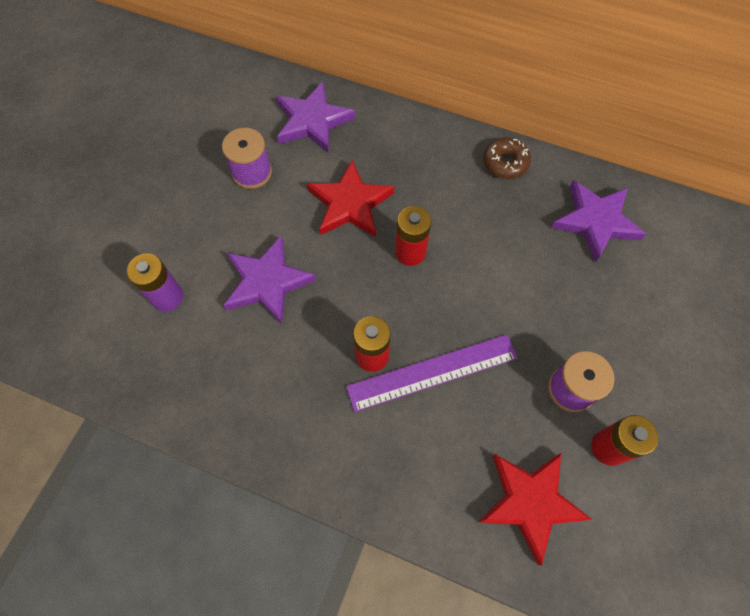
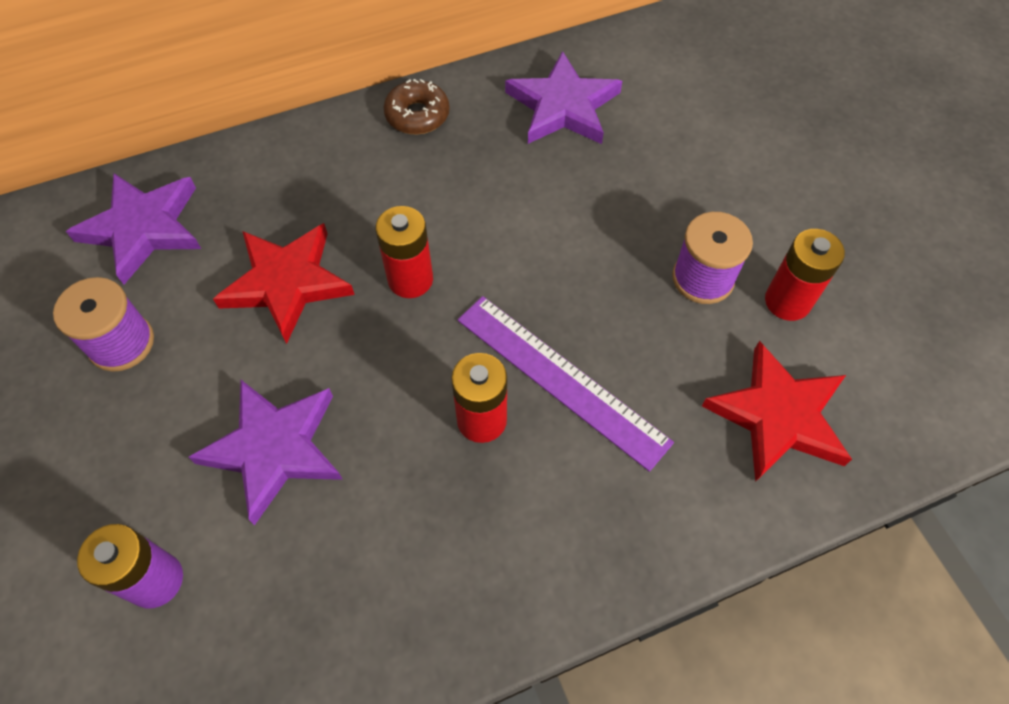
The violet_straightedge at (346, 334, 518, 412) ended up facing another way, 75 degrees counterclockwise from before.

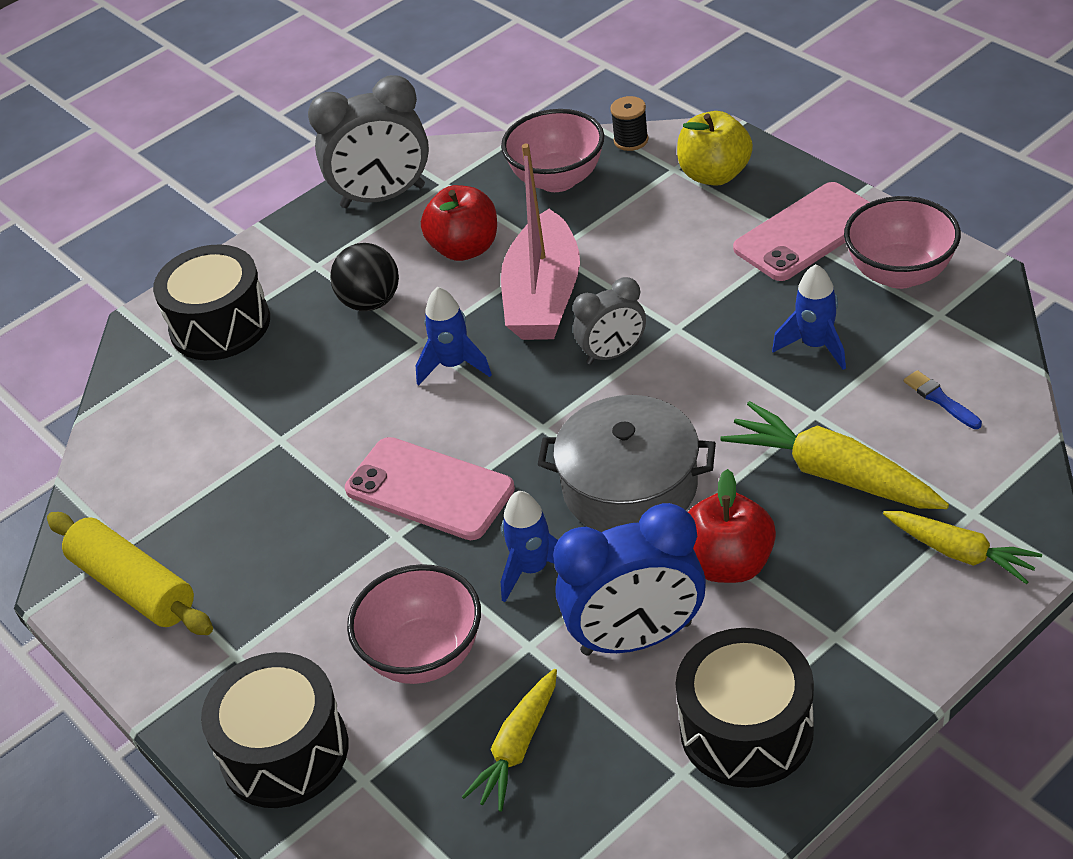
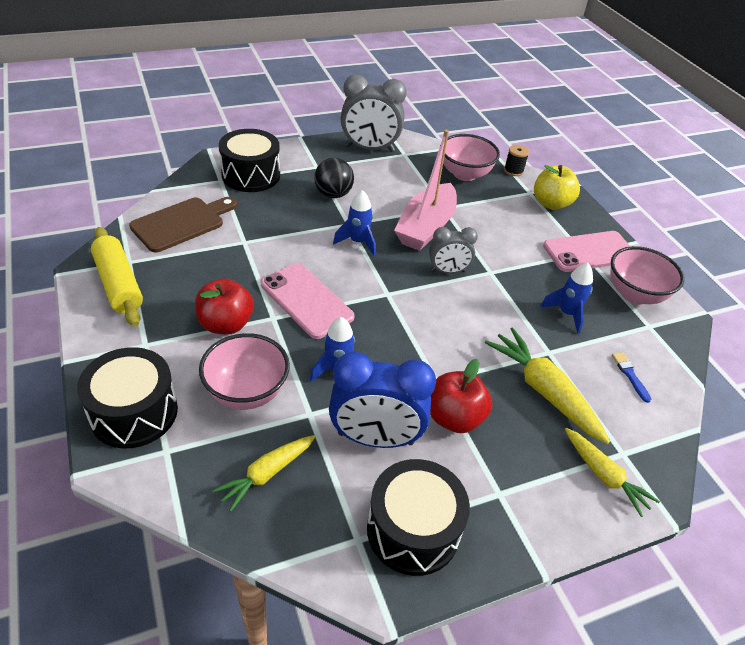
The second view lost the ash-grey_stockpot at (538, 395, 716, 532).
The second view gained the dark_brown_cutting_board at (129, 197, 237, 252).
The scarlet_apple ended up elsewhere, having gone from (421, 185, 497, 261) to (195, 278, 254, 334).

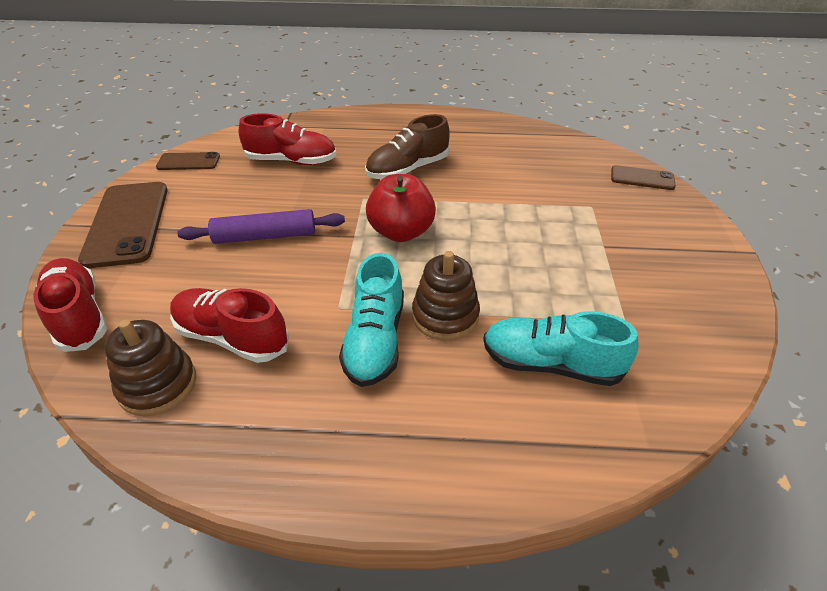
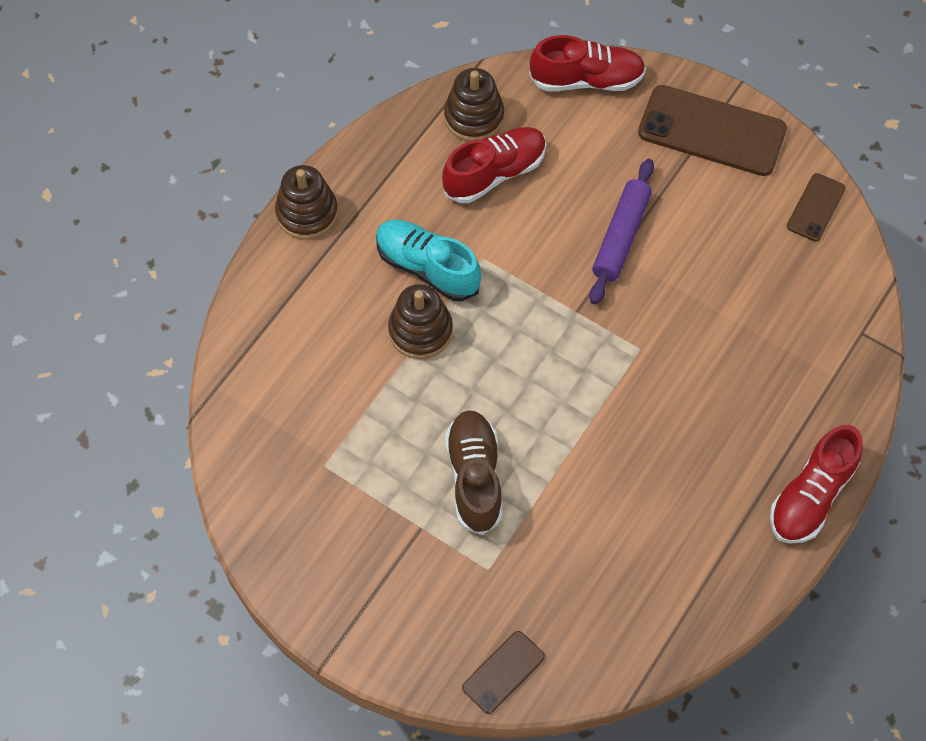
The second view lost the scarlet_apple at (366, 174, 436, 242).
The second view lost the turquoise_lace-up_shoe at (483, 311, 639, 386).
The second view gained the dark_brown_stacking_rings at (275, 165, 338, 240).
The scarlet_lace-up_shoe ended up elsewhere, having gone from (239, 113, 336, 165) to (770, 425, 863, 544).
The dark_brown_lace-up_shoe ended up elsewhere, having gone from (365, 114, 450, 180) to (445, 410, 503, 535).

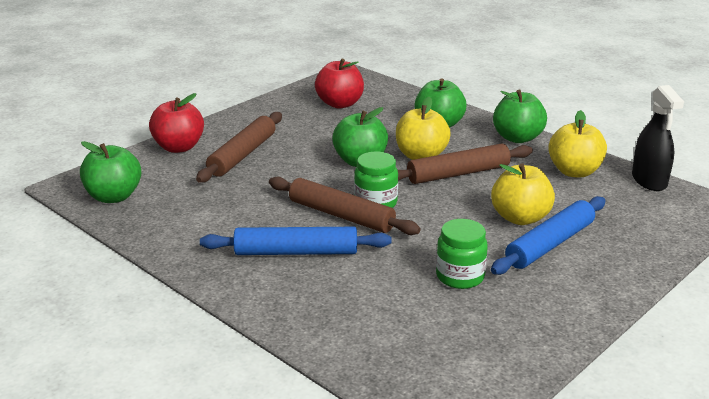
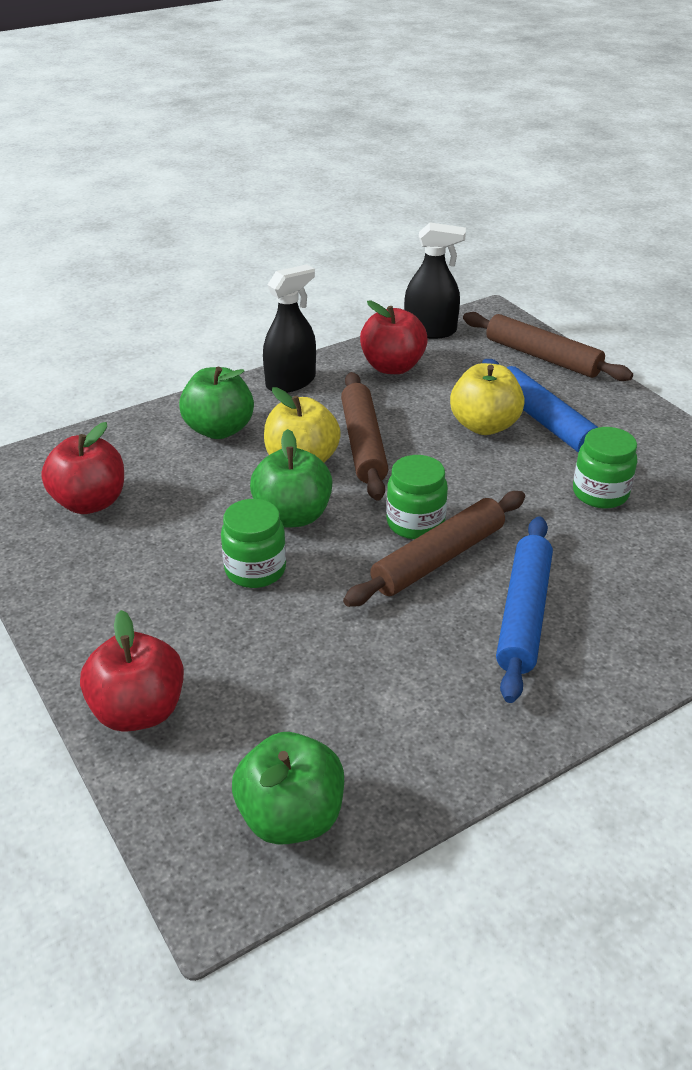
The second view gained the emerald_jar at (221, 499, 286, 588).
The dark_brown_dough_roller ended up elsewhere, having gone from (196, 112, 282, 183) to (463, 312, 633, 381).
Where the emerald_apple stood at (493, 90, 547, 143), the ebony_sprayer came to stand at (263, 264, 316, 393).
What was the yellow_apple at (548, 110, 607, 178) turned into the scarlet_apple at (360, 301, 428, 374).

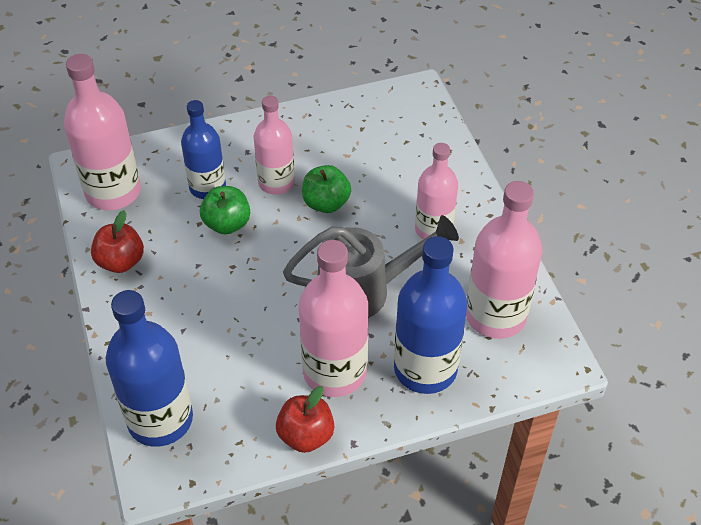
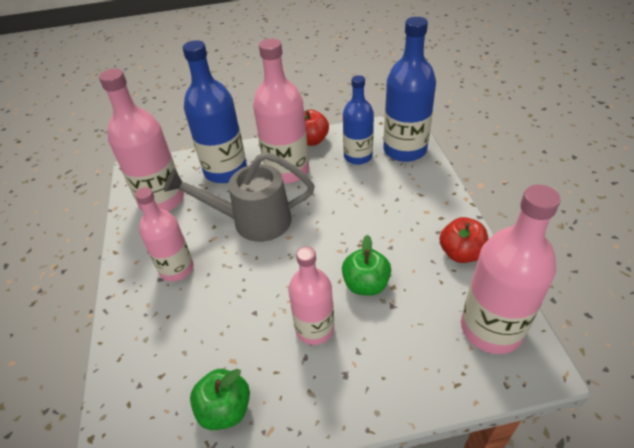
The royal_blue_bottle ended up elsewhere, having gone from (181, 100, 226, 199) to (343, 75, 374, 165).
The emerald_apple ended up elsewhere, having gone from (302, 165, 351, 213) to (190, 369, 250, 430).

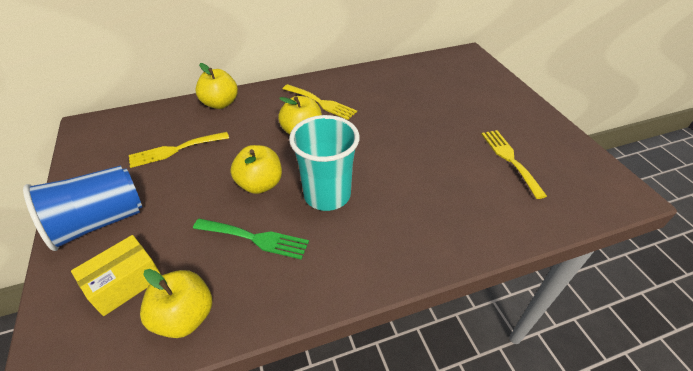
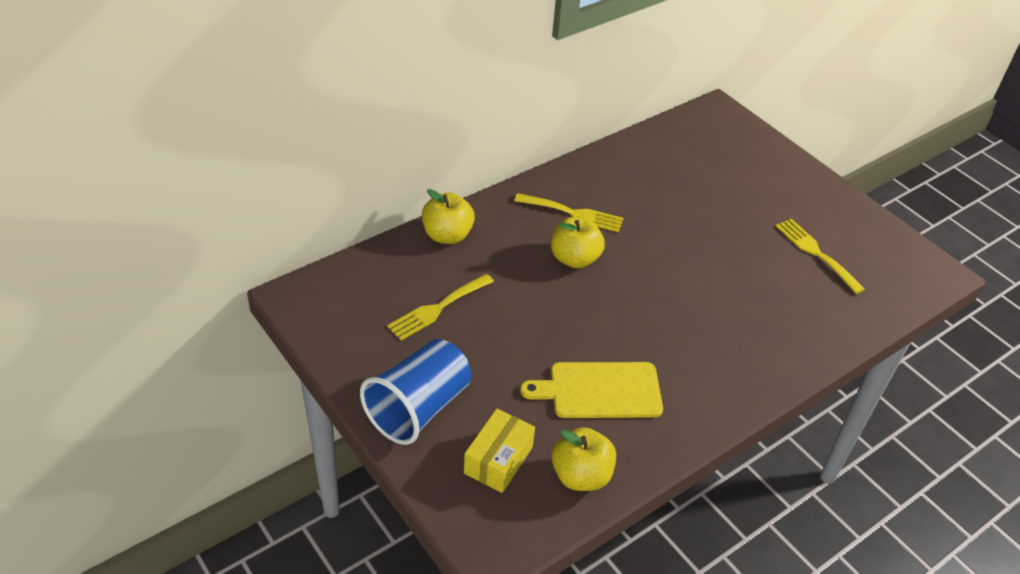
The second view lost the yellow_apple at (230, 145, 282, 194).
The second view lost the turquoise_beaker at (289, 115, 360, 211).
Where the emerald_dinner_fork stood at (193, 219, 309, 260), the yellow_cutting_board came to stand at (520, 362, 663, 418).

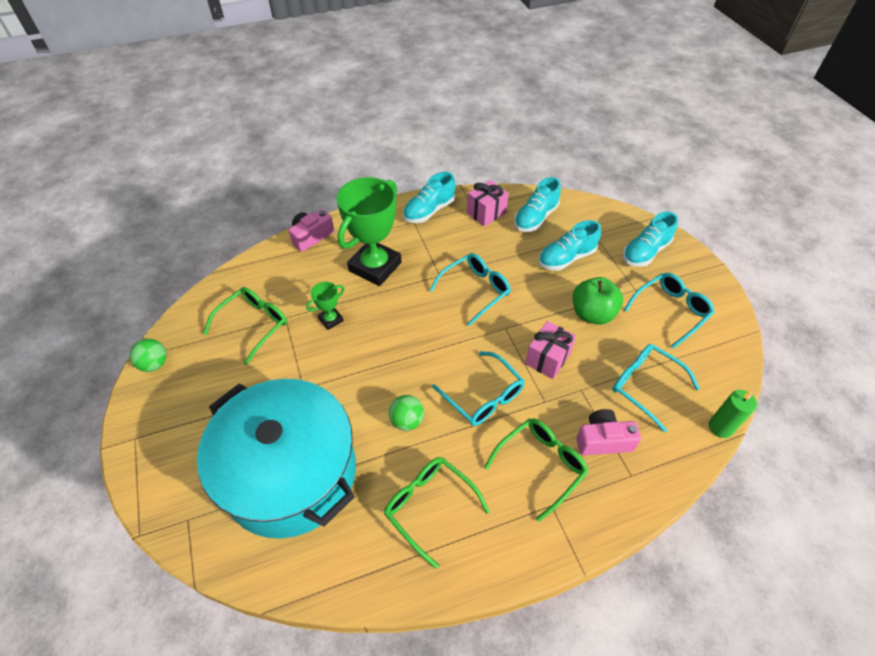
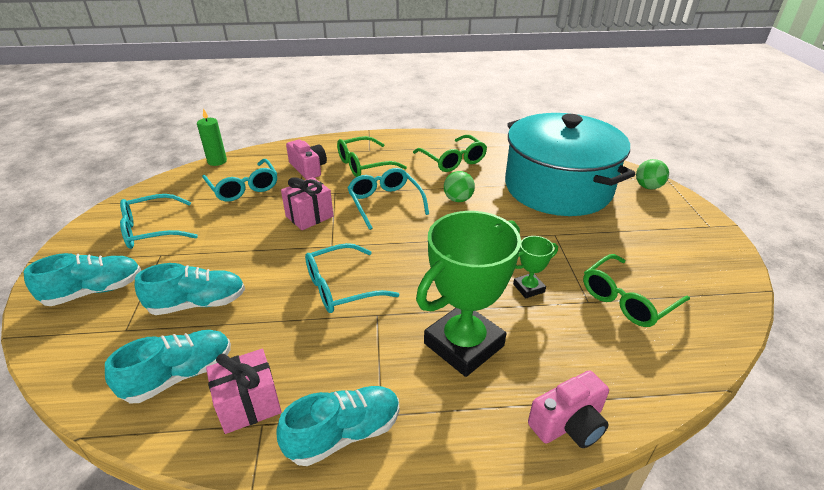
The second view lost the emerald_apple at (573, 277, 623, 325).
The emerald_sphere ended up elsewhere, having gone from (129, 339, 167, 372) to (636, 159, 669, 189).
The pink_camera at (576, 409, 641, 455) ended up facing another way, 135 degrees counterclockwise from before.

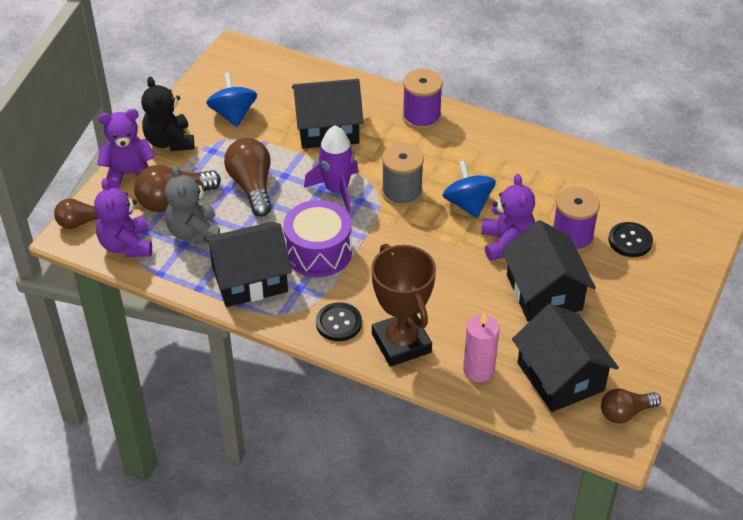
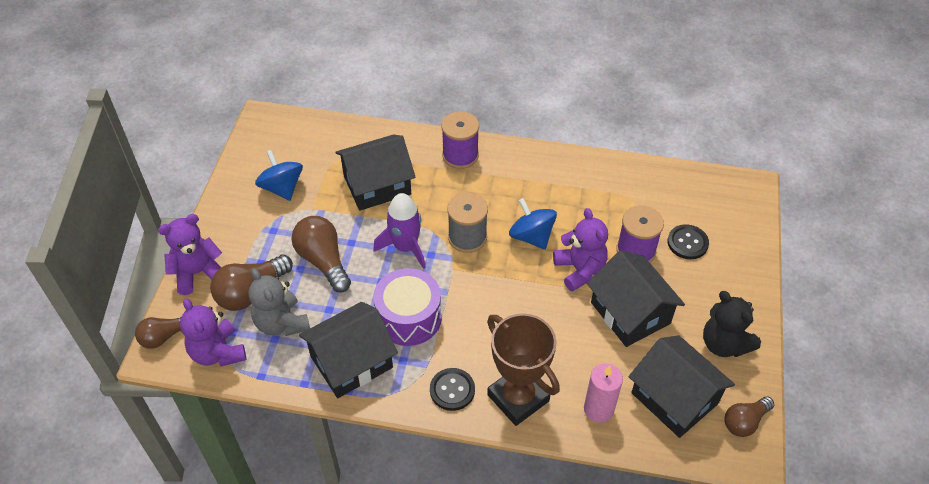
The ebony_teddy_bear ended up elsewhere, having gone from (141, 77, 194, 151) to (703, 291, 761, 357).

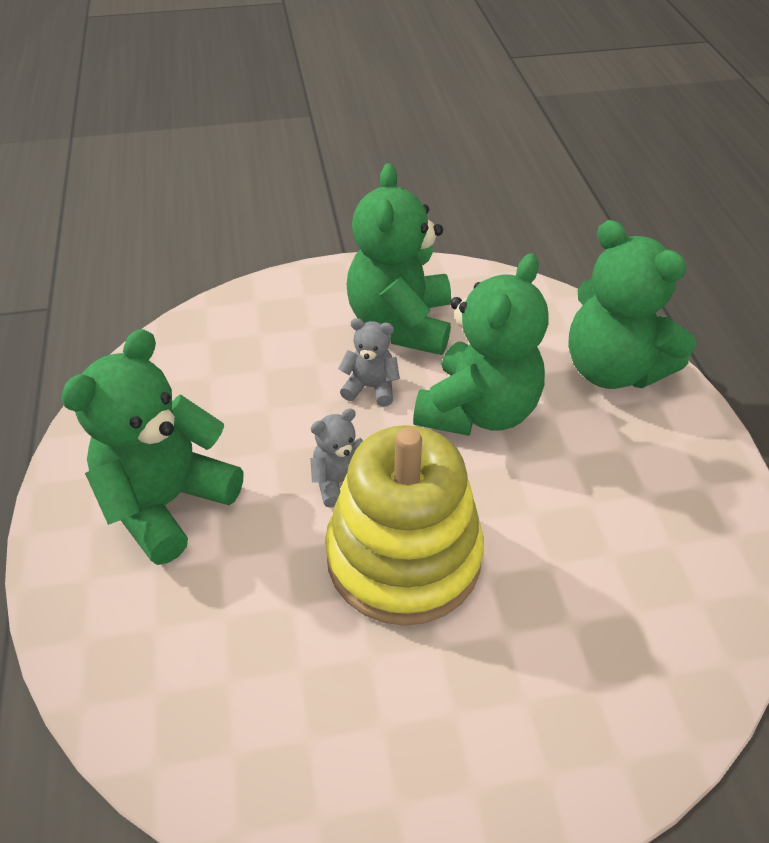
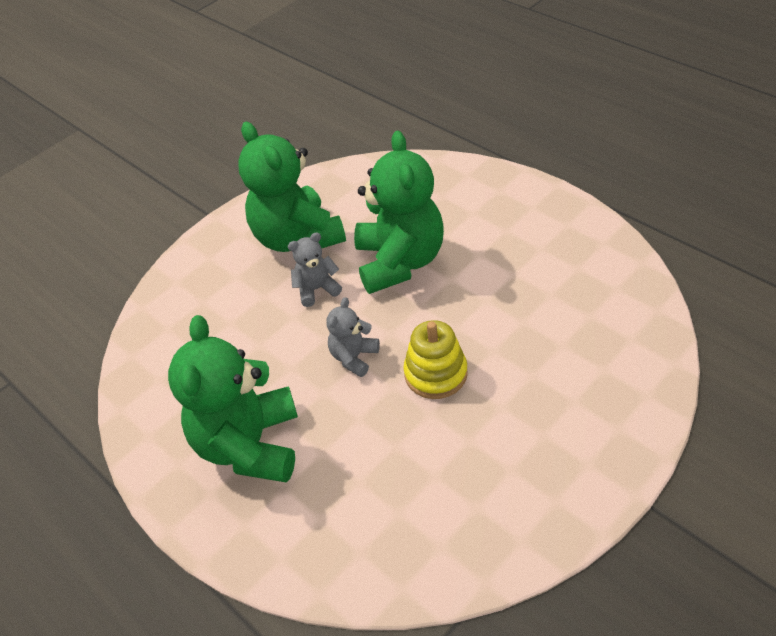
The second view lost the emerald_teddy_bear at (568, 220, 696, 389).
The size of the yellow_stacking_rings at (325, 425, 484, 626) changed by a factor of 0.54.

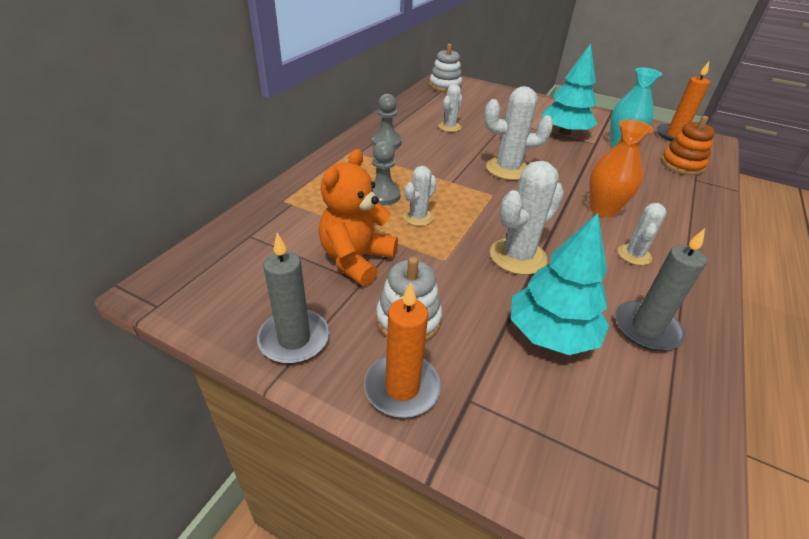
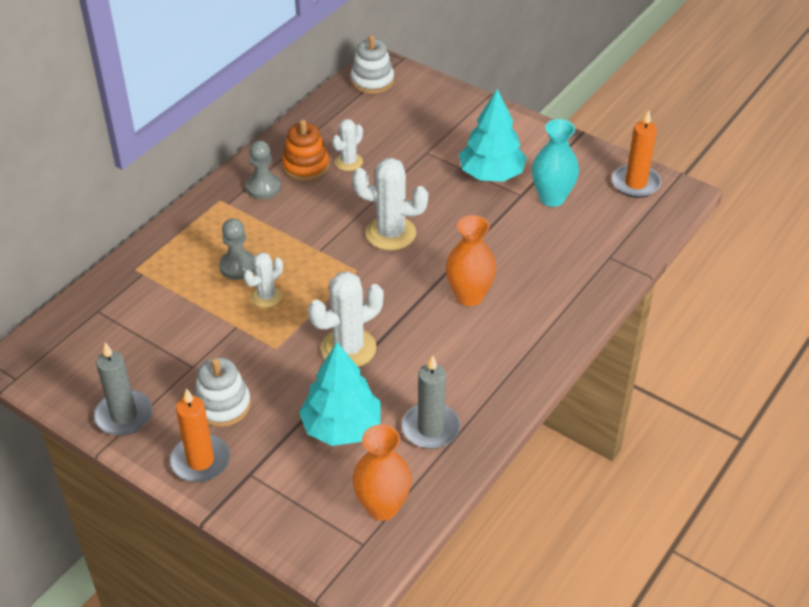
The second view lost the bright_orange_teddy_bear at (319, 149, 398, 286).
The second view lost the snow-white_cactus at (618, 203, 666, 265).
The second view gained the bright_orange_vase at (352, 424, 412, 521).
The bright_orange_stacking_rings ended up elsewhere, having gone from (661, 116, 715, 175) to (282, 119, 329, 181).

